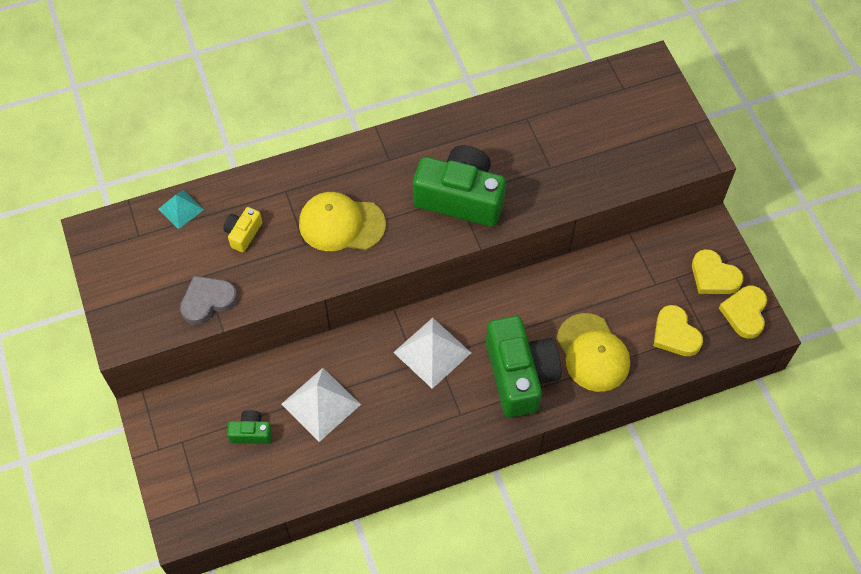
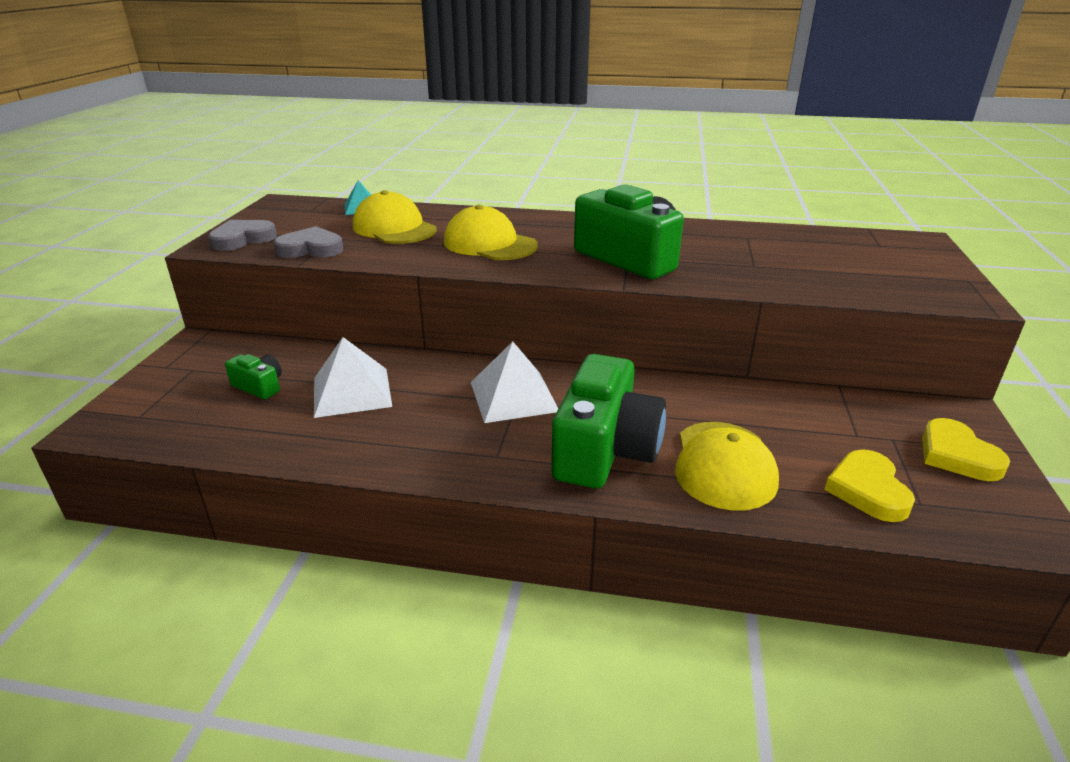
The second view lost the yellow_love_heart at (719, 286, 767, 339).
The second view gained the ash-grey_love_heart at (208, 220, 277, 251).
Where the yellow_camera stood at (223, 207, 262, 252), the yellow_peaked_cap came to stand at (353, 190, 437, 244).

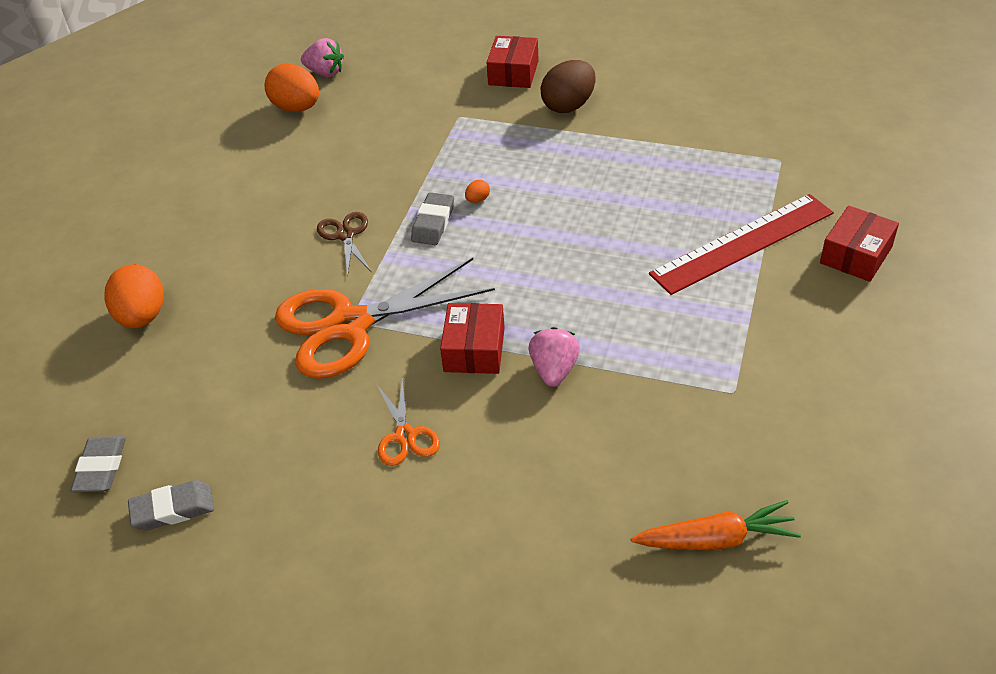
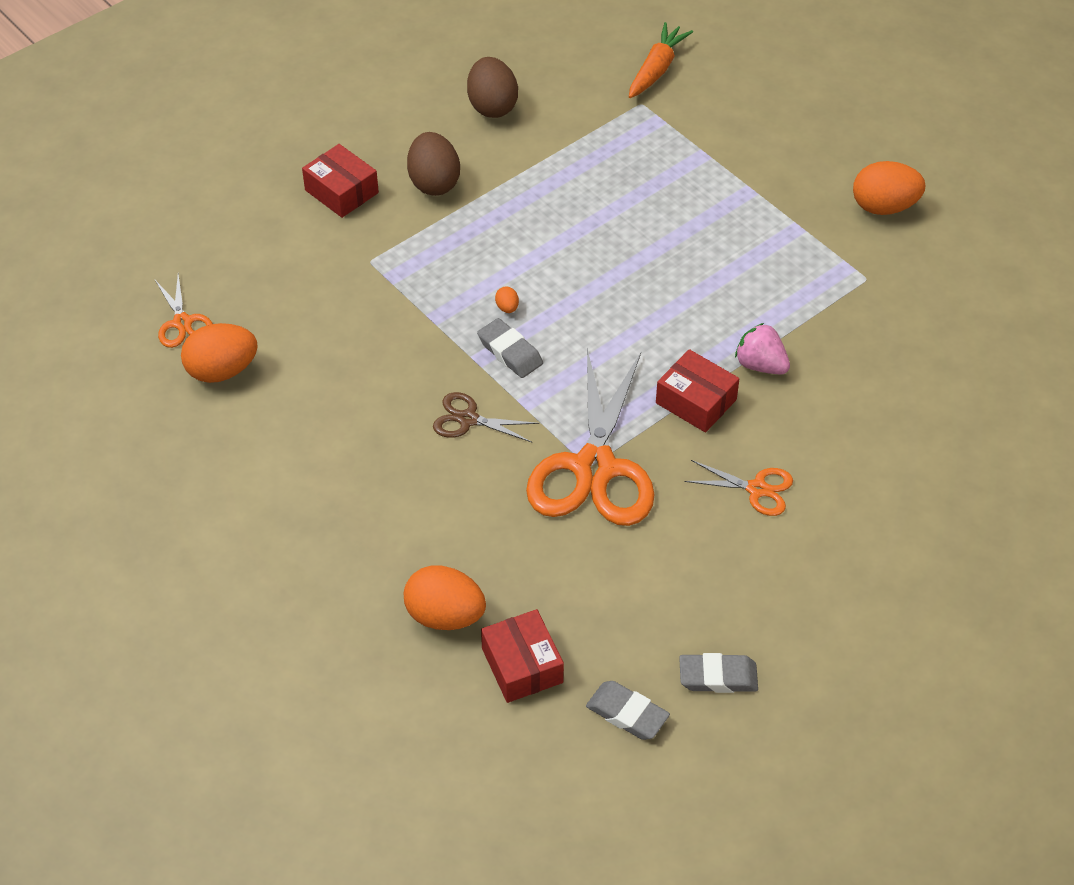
The second view lost the scarlet_straightedge at (649, 194, 834, 295).
The second view gained the dark_brown_egg at (467, 57, 518, 118).
The second view gained the bright_orange_egg at (853, 161, 925, 215).
The bright_orange_carrot ended up elsewhere, having gone from (631, 500, 801, 550) to (629, 22, 693, 98).
The scarlet_parcel ended up elsewhere, having gone from (820, 206, 899, 282) to (481, 609, 564, 703).
Where the pink_strawberry stood at (301, 38, 344, 77), the bright_orange_scissors came to stand at (155, 274, 213, 348).
The ash-grey_pencil_eraser at (128, 480, 214, 530) ended up facing another way, 75 degrees clockwise from before.

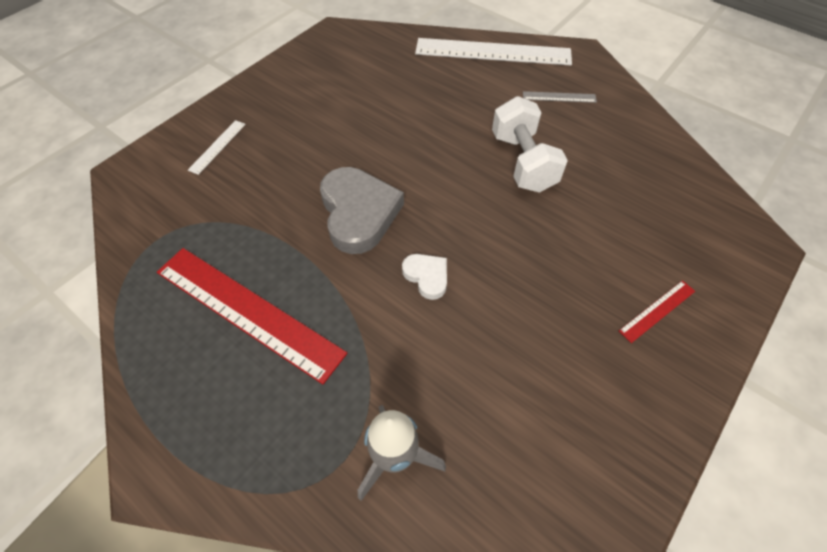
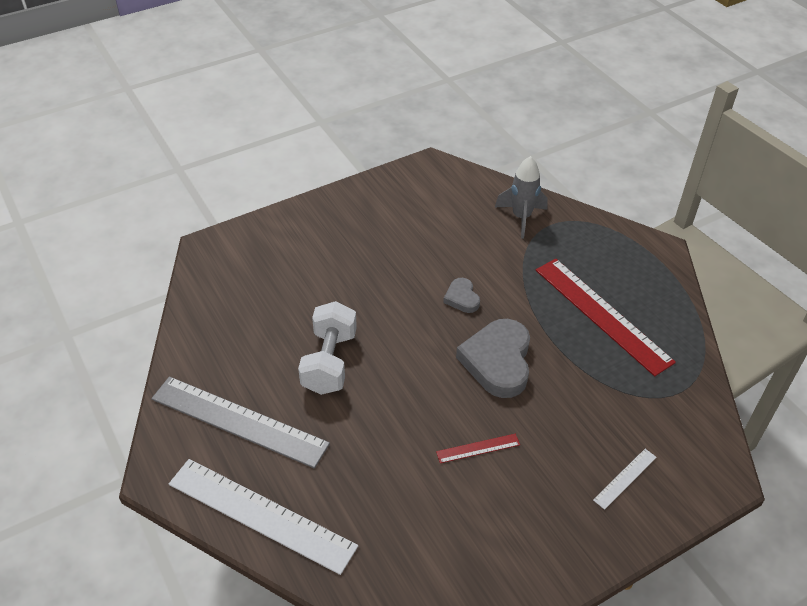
The scarlet_straightedge ended up elsewhere, having gone from (619, 280, 695, 343) to (436, 434, 520, 463).
What was the snow-white_love_heart at (402, 254, 447, 300) turned into the ash-grey_love_heart at (443, 278, 480, 313).
The size of the ash-grey_straightedge at (523, 91, 597, 103) changed by a factor of 2.30.

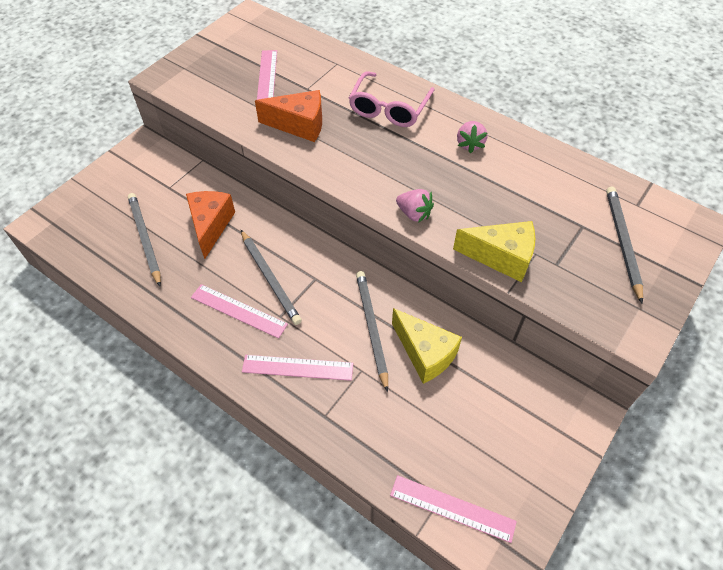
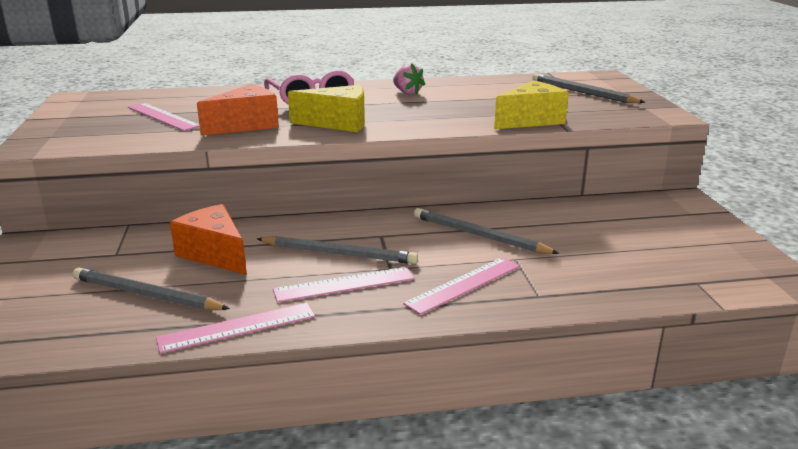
The second view lost the pink_strawberry at (396, 189, 434, 223).
The pink_straightedge ended up elsewhere, having gone from (390, 475, 517, 543) to (156, 303, 315, 354).
The yellow_piece_of_cheese ended up elsewhere, having gone from (392, 308, 462, 384) to (288, 85, 365, 132).

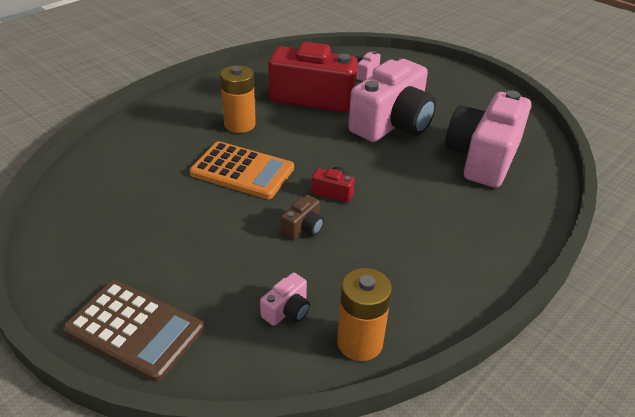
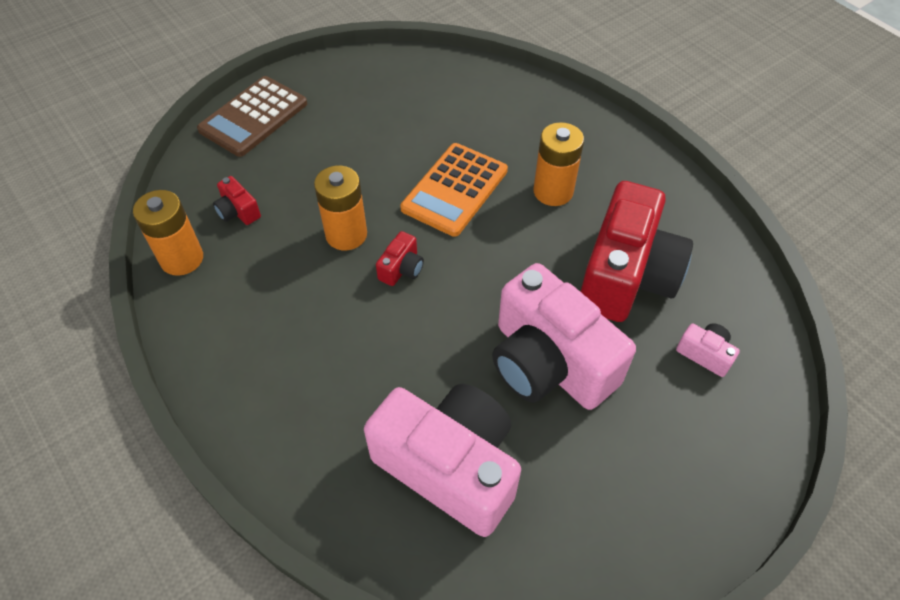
Where the dark_brown_camera stood at (281, 195, 324, 240), the bright_orange_AA_battery came to stand at (314, 166, 367, 251).
What was the pink_camera at (260, 272, 310, 326) turned into the scarlet_camera at (213, 176, 261, 225).

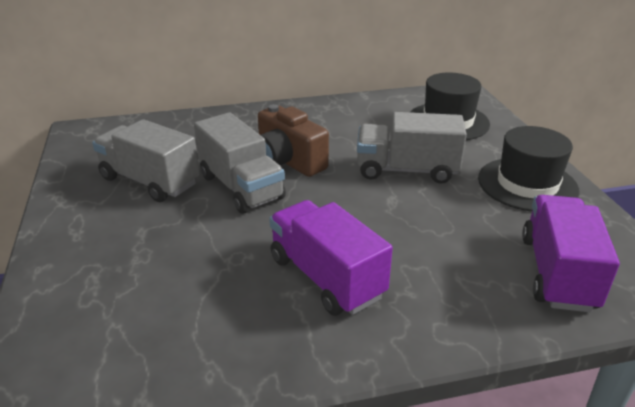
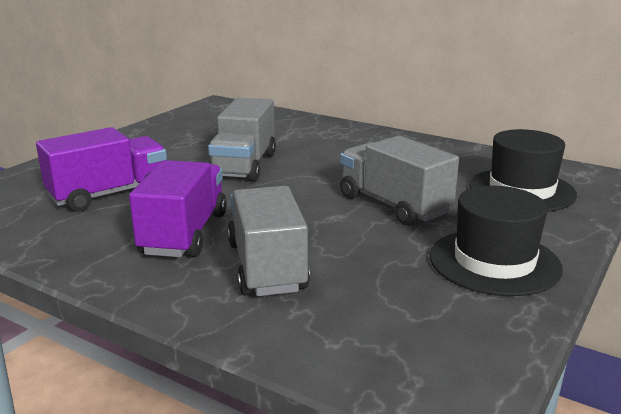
The second view lost the dark_brown_camera at (258, 104, 329, 177).
The ash-grey_toy_truck ended up elsewhere, having gone from (92, 119, 200, 202) to (227, 186, 310, 296).
The violet_toy_truck ended up elsewhere, having gone from (522, 195, 620, 312) to (36, 127, 167, 212).

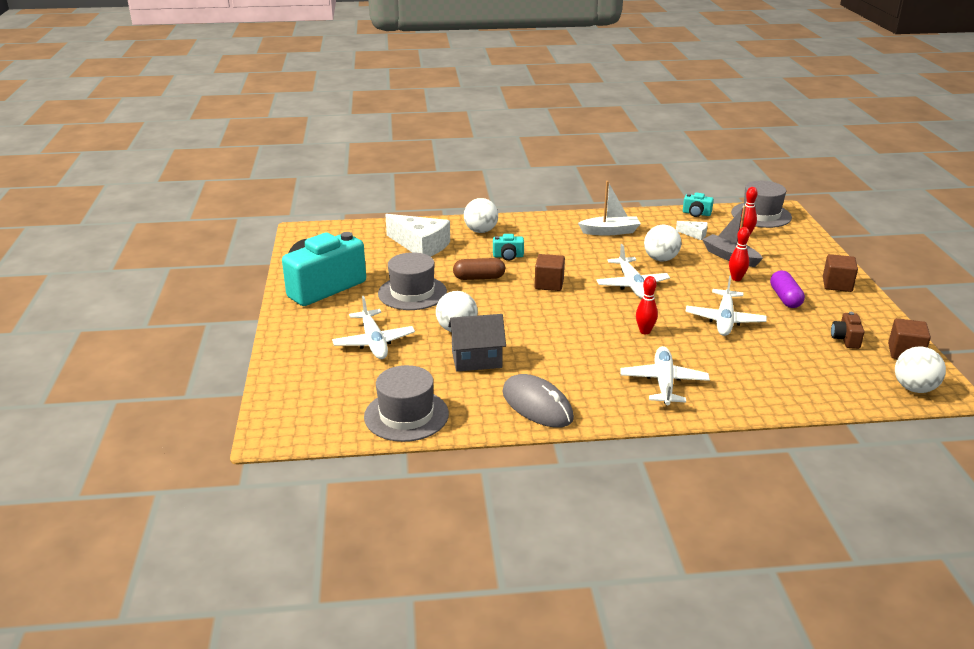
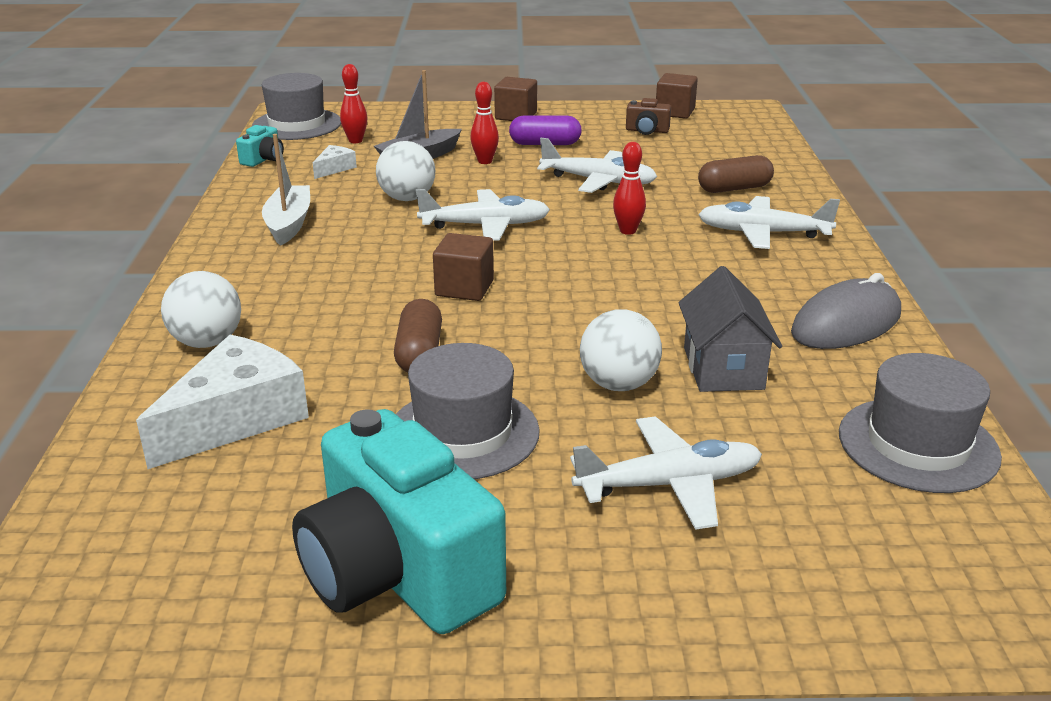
The second view lost the turquoise_camera at (493, 234, 524, 261).
The second view lost the snow-white_sphere at (895, 346, 946, 393).
The second view gained the dark_brown_pill at (698, 155, 774, 193).

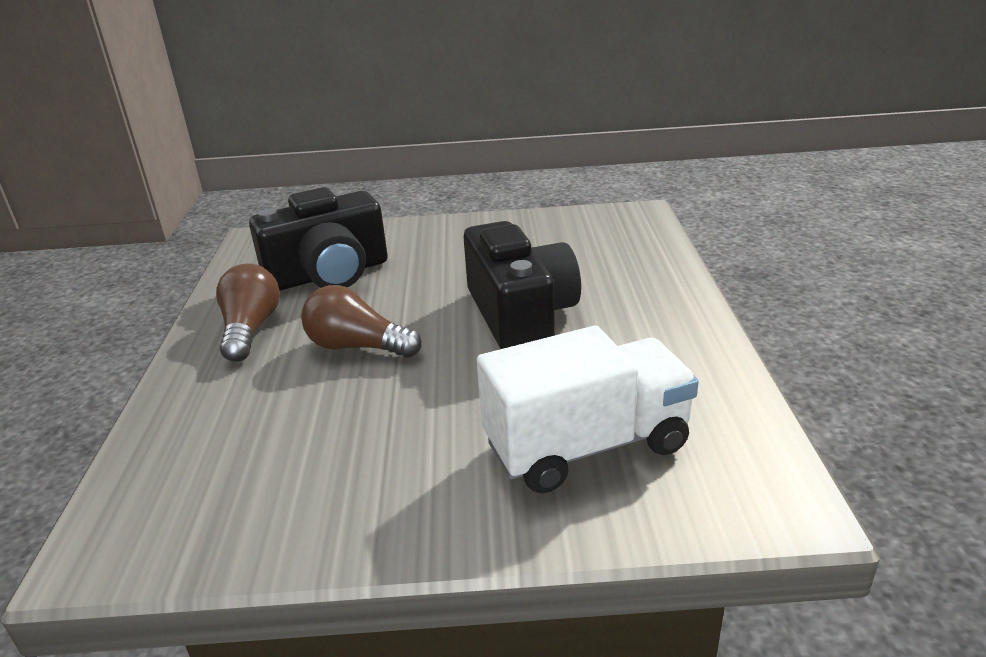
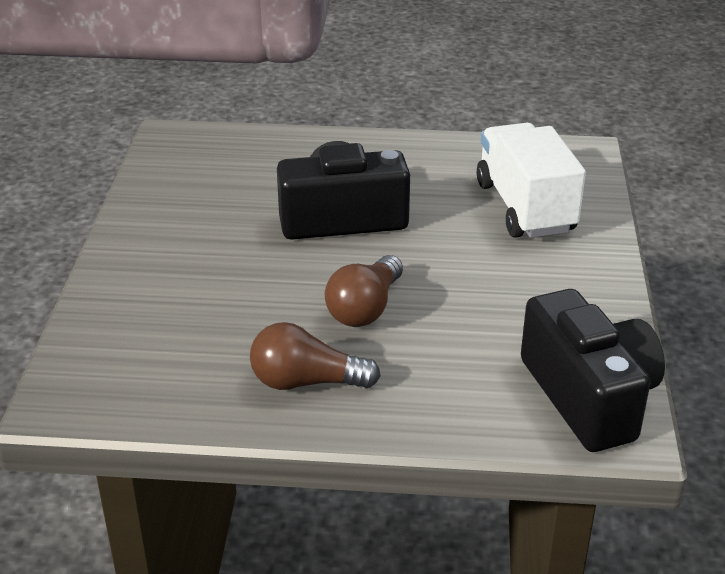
The ebony_camera ended up elsewhere, having gone from (249, 187, 388, 291) to (521, 289, 665, 452).

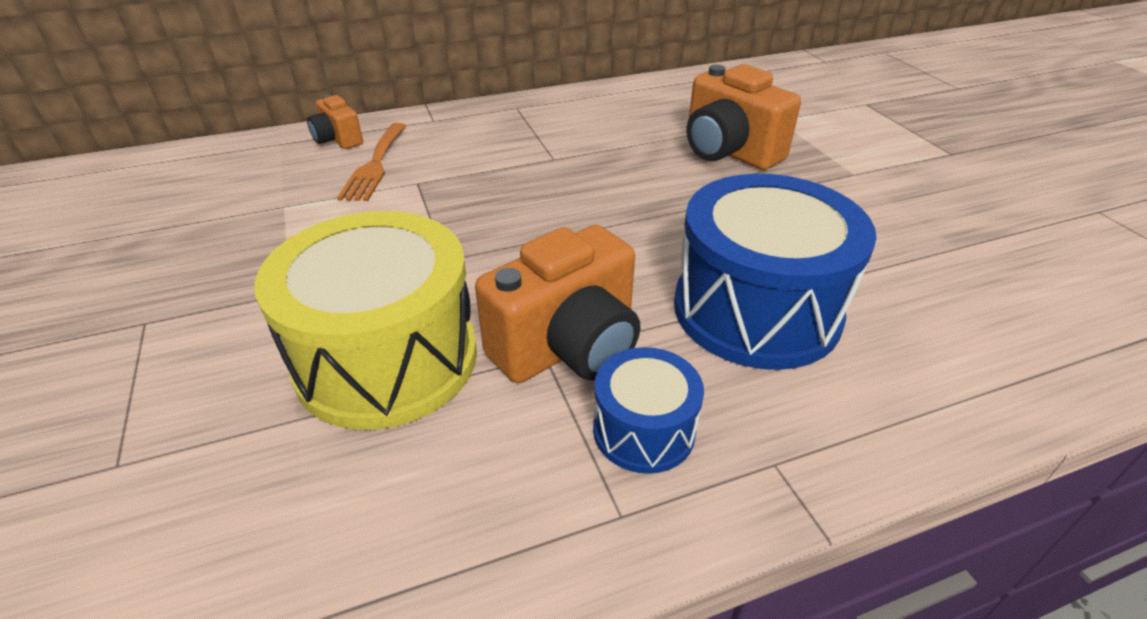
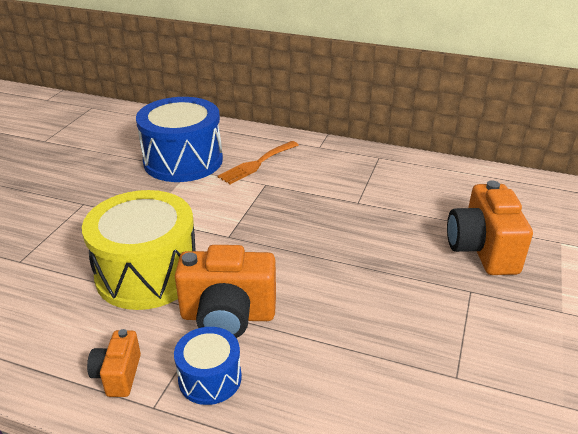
The bright_orange_camera ended up elsewhere, having gone from (307, 95, 363, 149) to (87, 329, 141, 397).
The royal_blue_drum ended up elsewhere, having gone from (674, 174, 877, 370) to (136, 97, 223, 182).

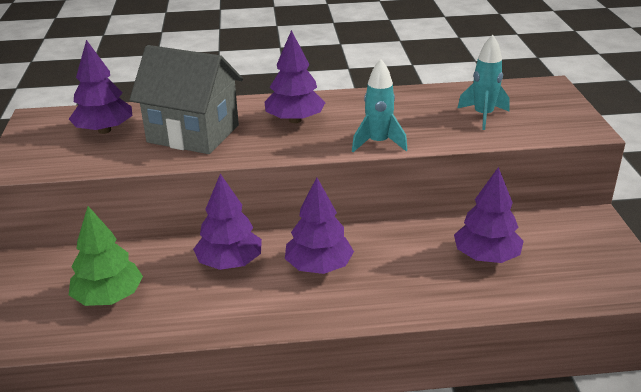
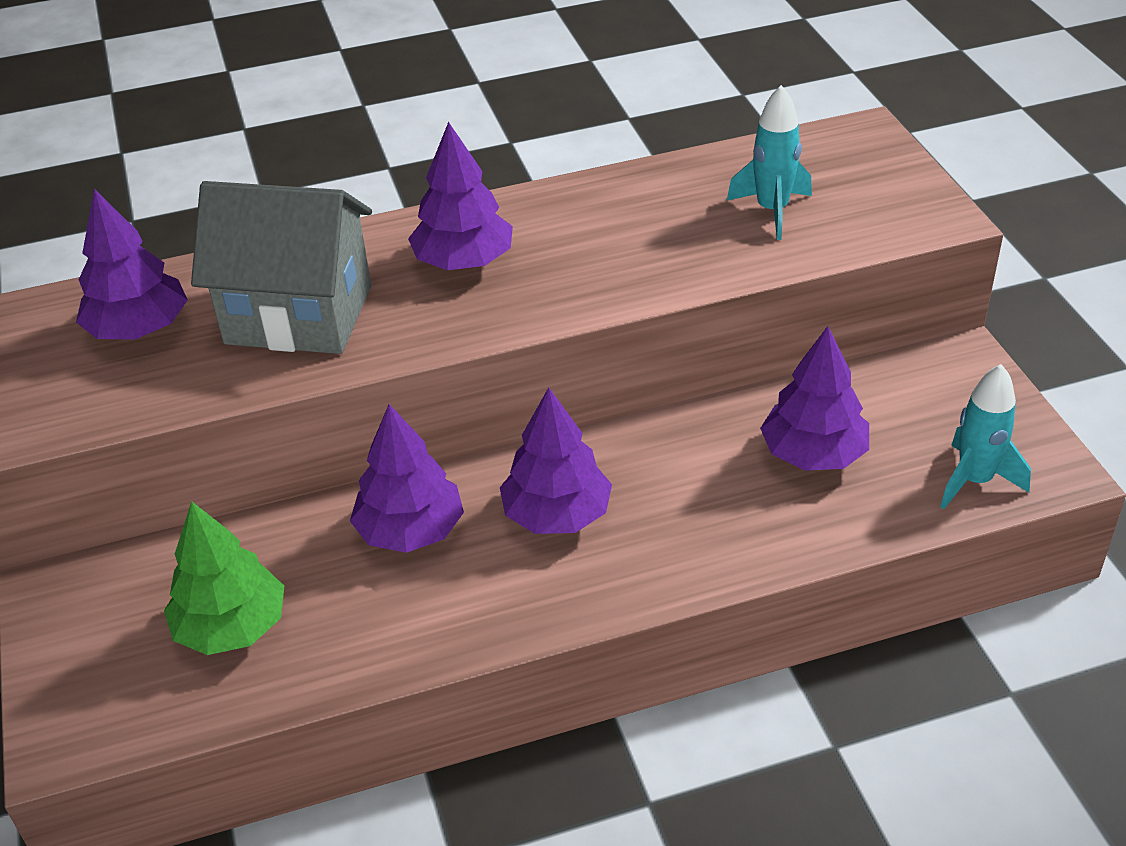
The turquoise_rocket ended up elsewhere, having gone from (352, 59, 407, 152) to (940, 364, 1031, 509).

